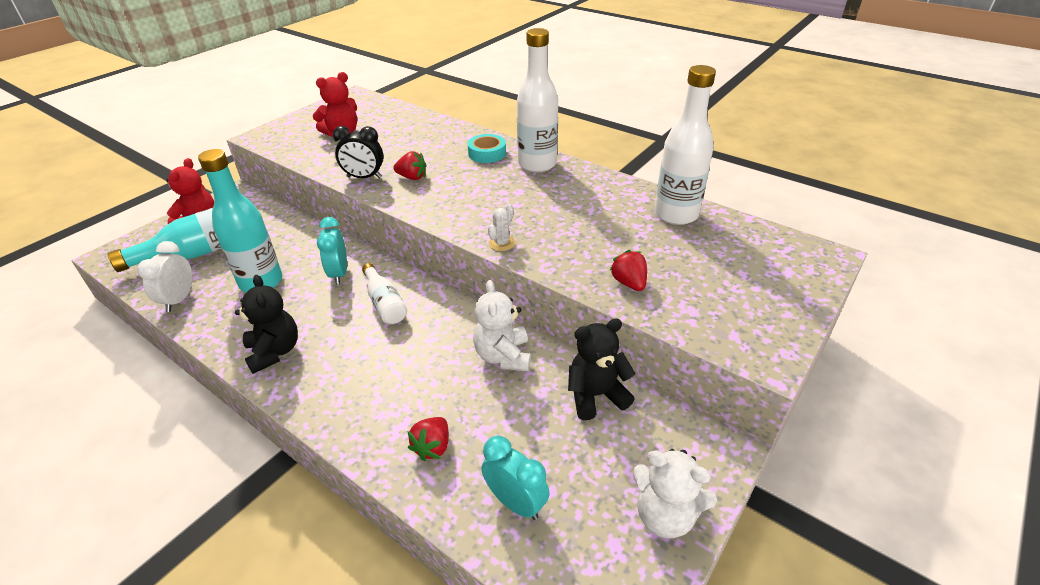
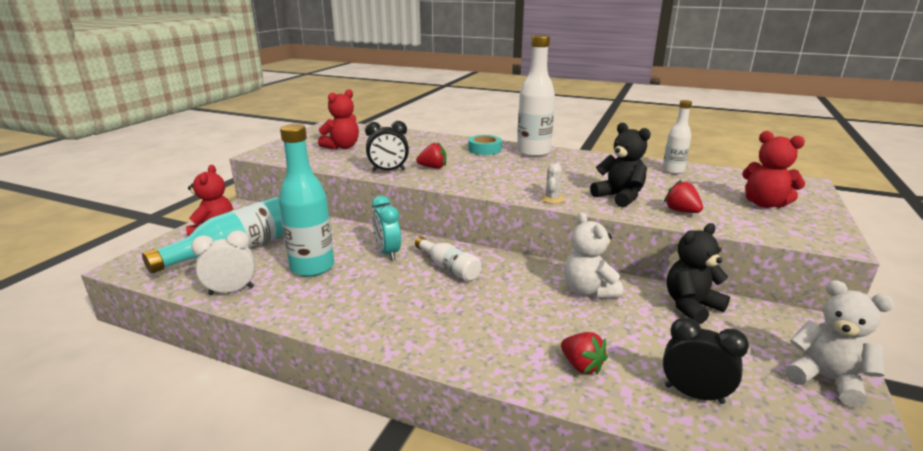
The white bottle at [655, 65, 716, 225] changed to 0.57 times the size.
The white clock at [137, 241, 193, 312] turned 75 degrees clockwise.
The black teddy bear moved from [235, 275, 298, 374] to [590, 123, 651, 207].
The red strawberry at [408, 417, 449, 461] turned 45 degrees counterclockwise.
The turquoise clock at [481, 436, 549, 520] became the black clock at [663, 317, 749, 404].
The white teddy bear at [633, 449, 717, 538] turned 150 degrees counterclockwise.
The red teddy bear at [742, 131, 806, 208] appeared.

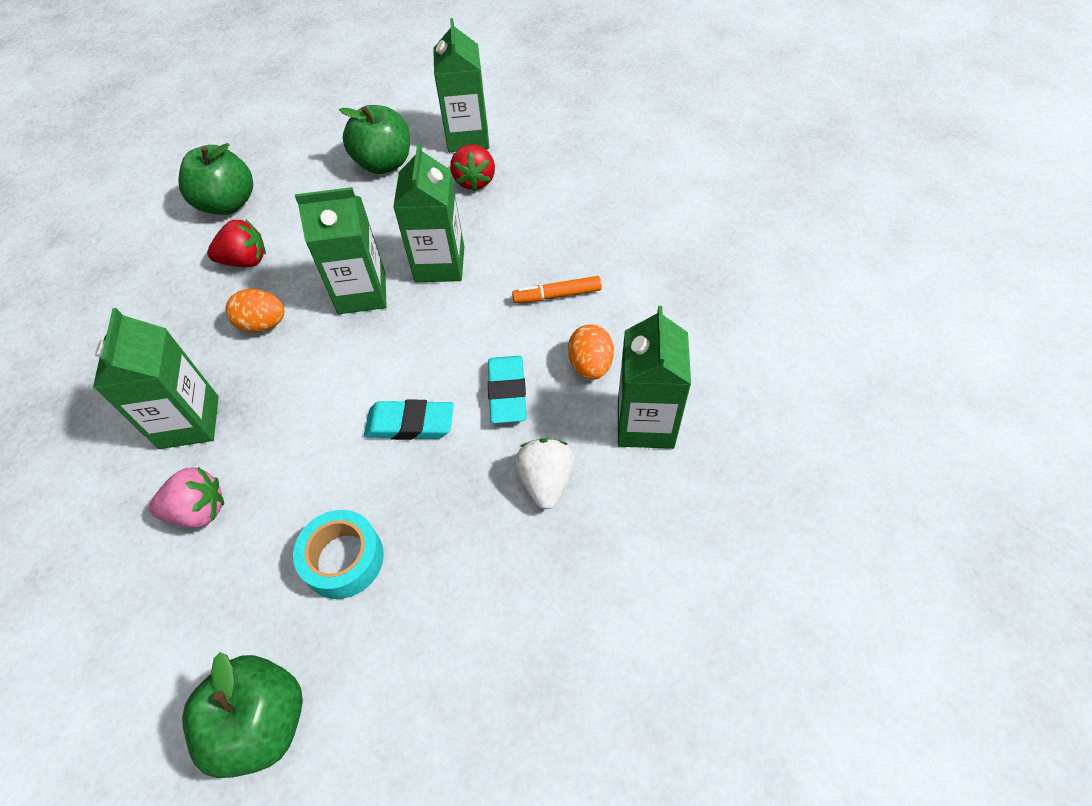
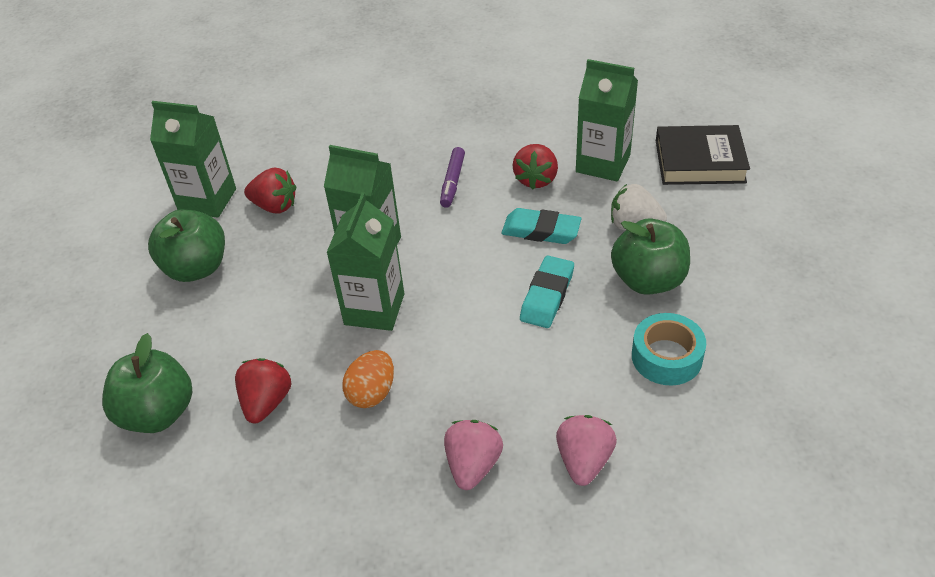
The orange marker at [512, 276, 602, 303] became the purple marker at [440, 147, 465, 208].
The green carton at [93, 308, 219, 449] was replaced by the pink strawberry at [444, 420, 503, 490].
The orange egg at [568, 324, 614, 380] was replaced by the red strawberry at [512, 144, 558, 190].
The green apple moved from [182, 652, 303, 778] to [611, 219, 690, 295].
The black book at [656, 125, 750, 185] appeared.

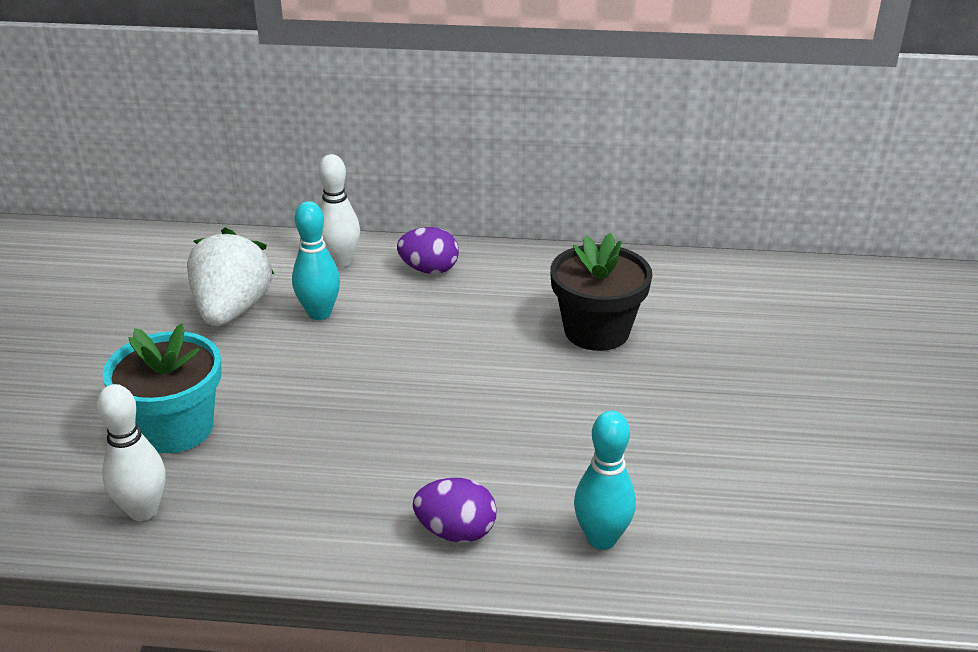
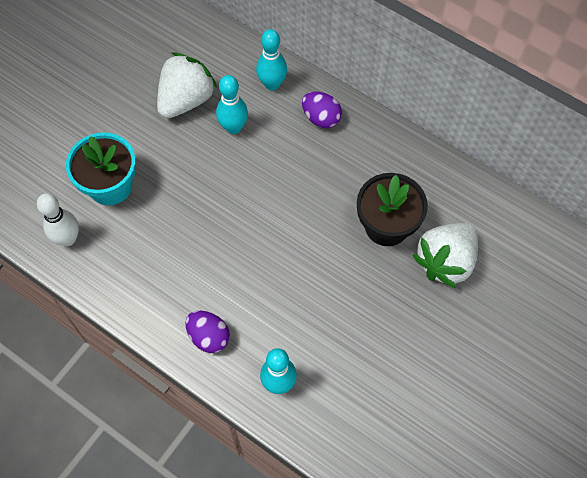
The white bowling pin at [319, 154, 360, 268] became the turquoise bowling pin at [256, 29, 287, 90].
The white strawberry at [413, 223, 478, 288] appeared.

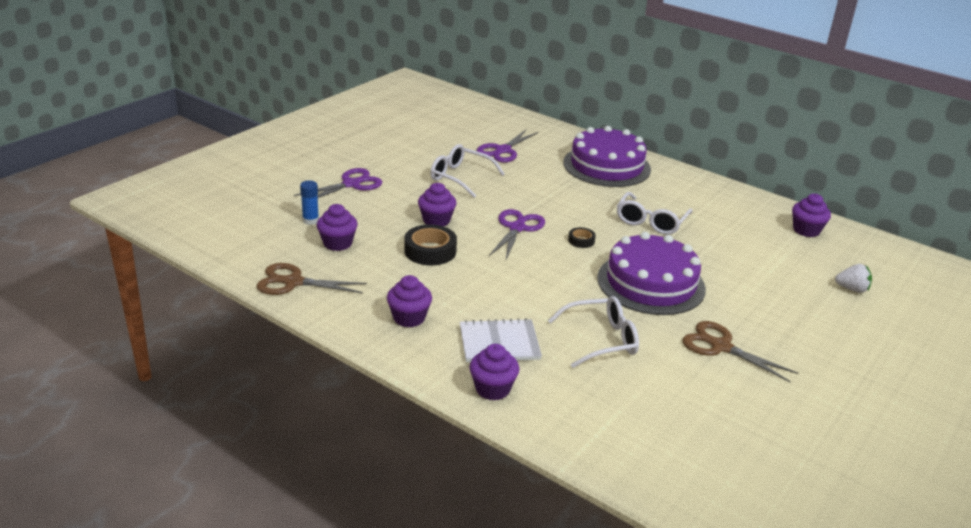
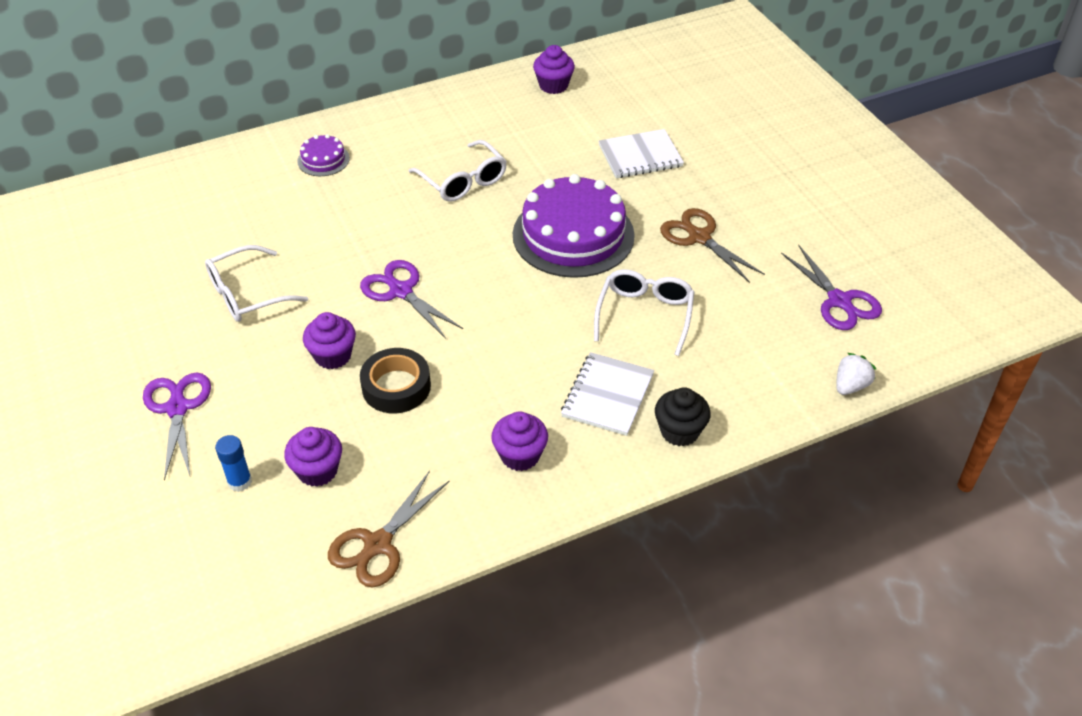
The purple cake at [563, 126, 651, 187] changed to 0.45 times the size.
The purple scissors moved from [476, 130, 538, 163] to [781, 245, 882, 330].
The black tape at [568, 227, 596, 248] disappeared.
The white strawberry moved from [835, 264, 872, 293] to [836, 353, 876, 395].
The brown scissors at [683, 321, 798, 383] turned 75 degrees clockwise.
The purple cupcake at [469, 344, 519, 401] became the black cupcake at [655, 387, 711, 447].
The white notebook at [598, 129, 684, 178] appeared.

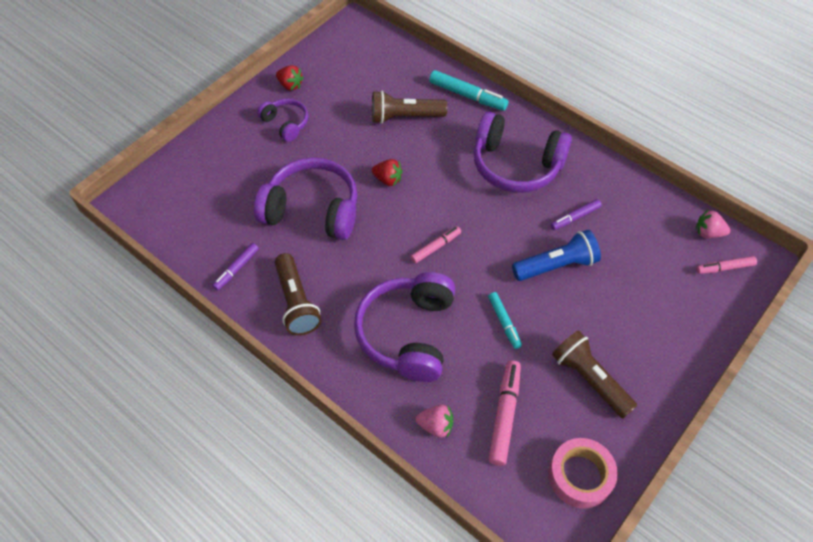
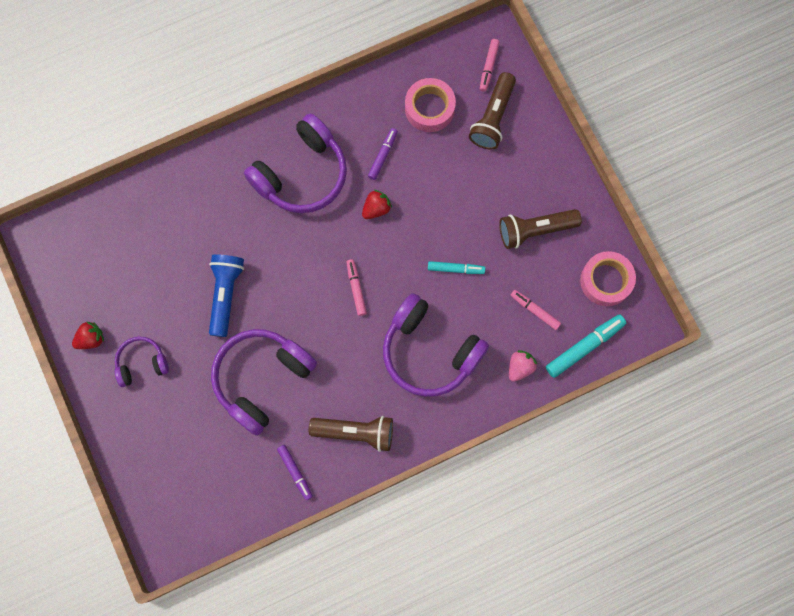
The turquoise marker moved from [429, 70, 508, 111] to [546, 314, 626, 378].
The brown flashlight moved from [372, 91, 447, 124] to [469, 72, 516, 149].
The red strawberry moved from [372, 159, 403, 186] to [362, 190, 392, 219].
The purple marker at [550, 199, 602, 230] turned 150 degrees counterclockwise.
The pink strawberry at [696, 209, 730, 238] disappeared.
The blue flashlight moved from [512, 230, 601, 281] to [209, 254, 244, 337].
The pink marker at [488, 360, 521, 466] changed to 0.63 times the size.
The pink tape at [405, 78, 456, 132] appeared.

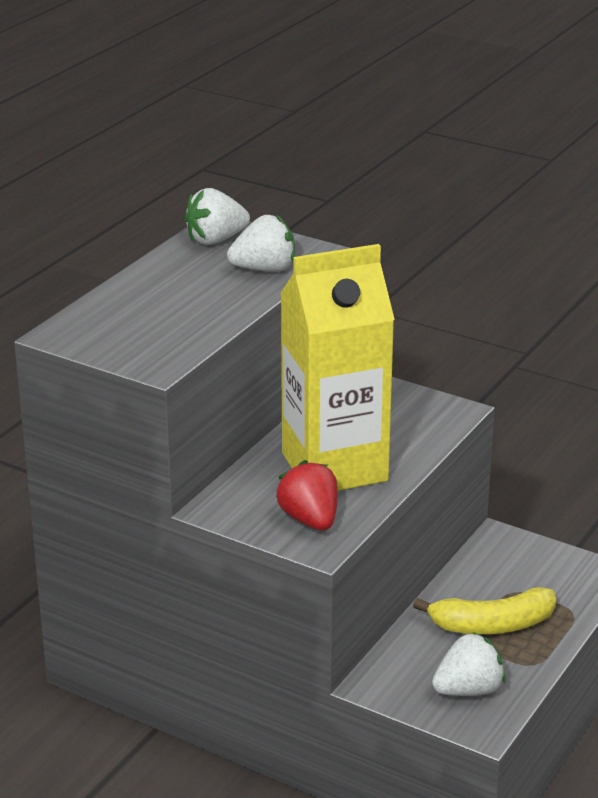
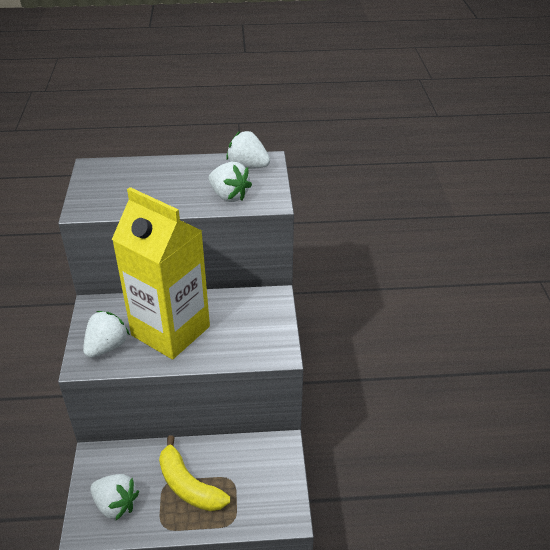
The red strawberry at [276, 460, 338, 531] became the white strawberry at [83, 311, 130, 358].

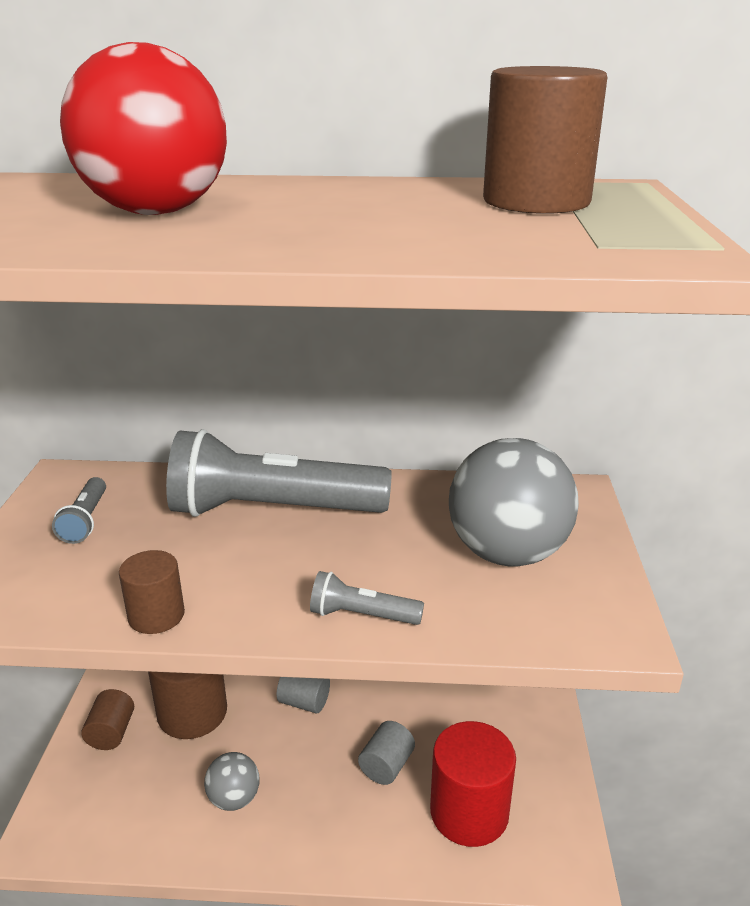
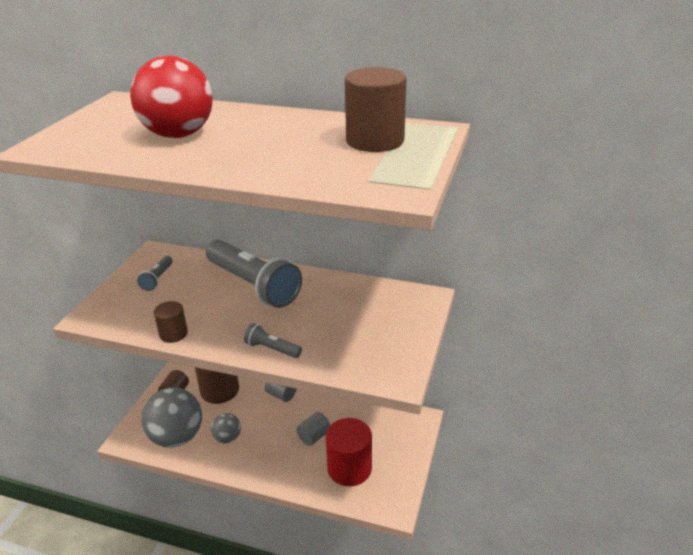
The grey flashlight at [166, 429, 392, 517] turned 150 degrees counterclockwise.
The grey ball moved from [449, 438, 579, 566] to [141, 387, 202, 448].

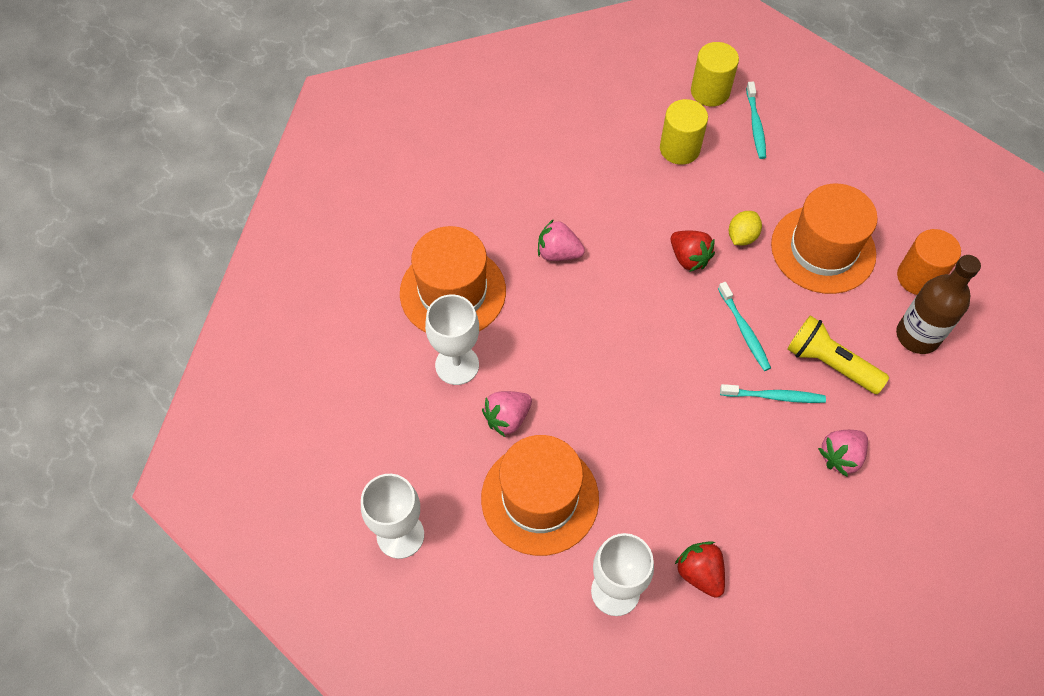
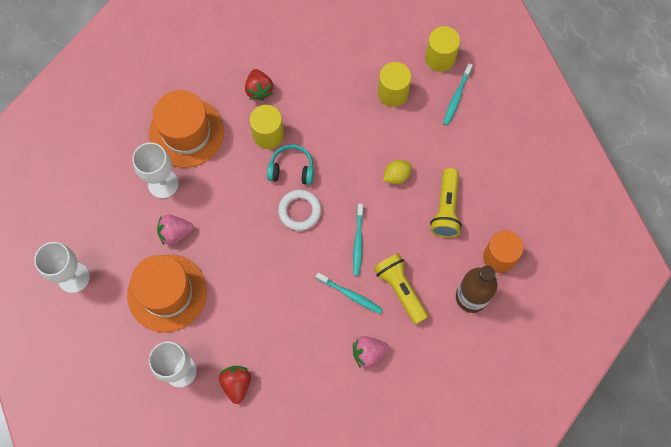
The orange hat at [771, 184, 878, 294] was replaced by the yellow flashlight at [430, 168, 462, 238].
The pink strawberry at [538, 219, 585, 261] was replaced by the yellow cylinder at [250, 105, 284, 149].
The red strawberry moved from [671, 231, 715, 272] to [245, 69, 273, 101].
The turquoise headphones at [267, 144, 314, 185] appeared.
The white ring at [278, 189, 321, 231] appeared.

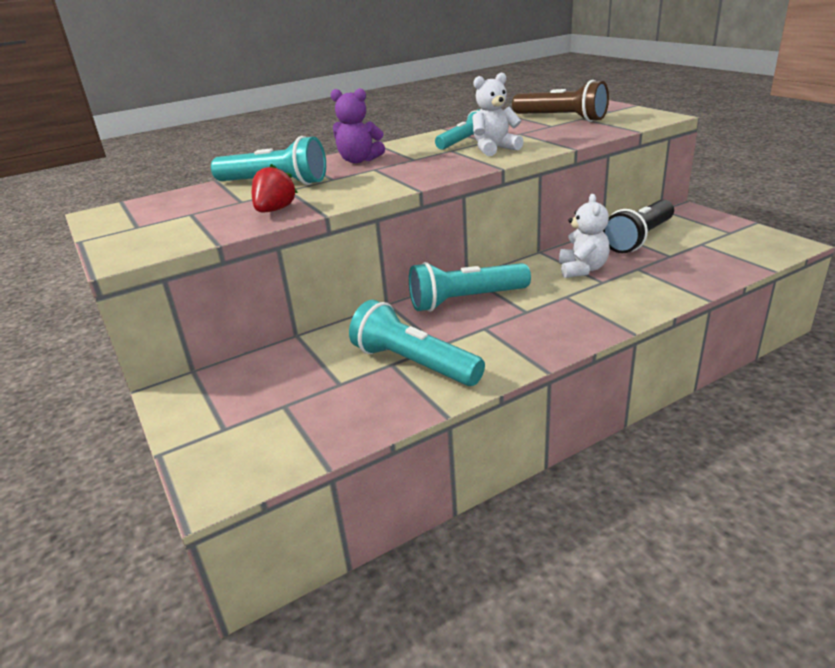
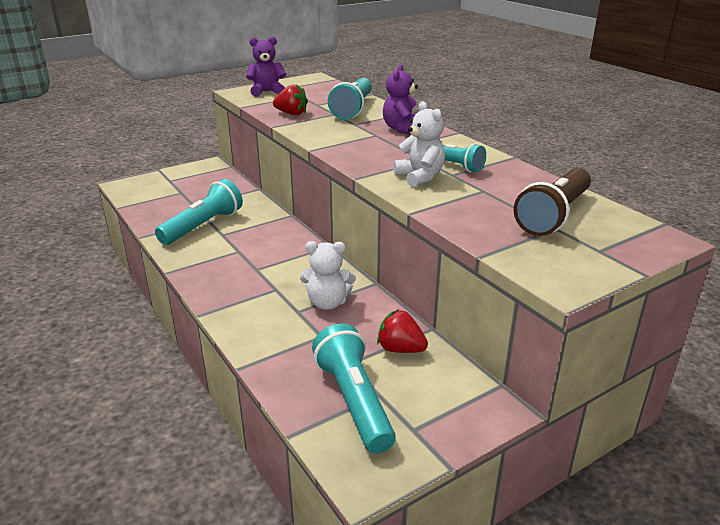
The black flashlight at [603, 200, 674, 253] was replaced by the red strawberry at [377, 309, 428, 353].
The turquoise flashlight moved from [409, 262, 531, 312] to [312, 323, 396, 454].
The purple teddy bear at [246, 36, 286, 96] appeared.

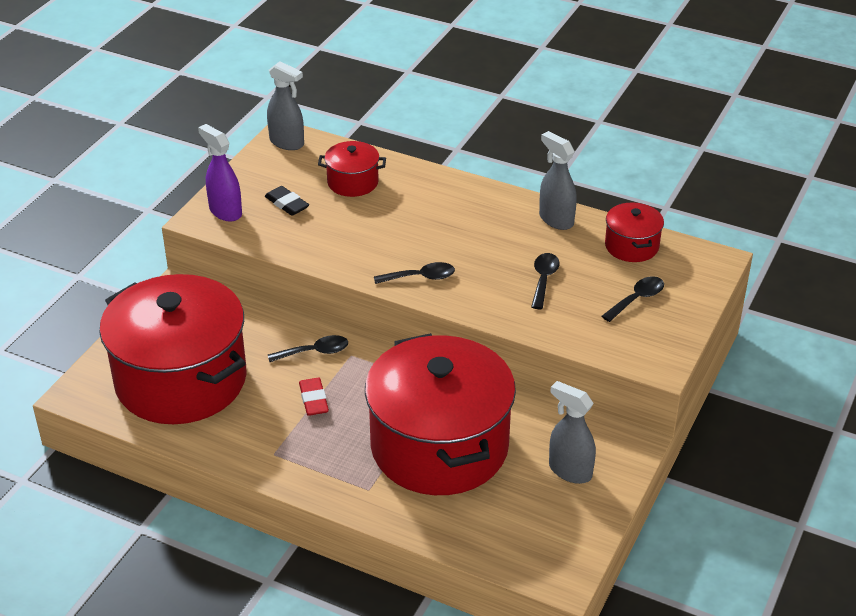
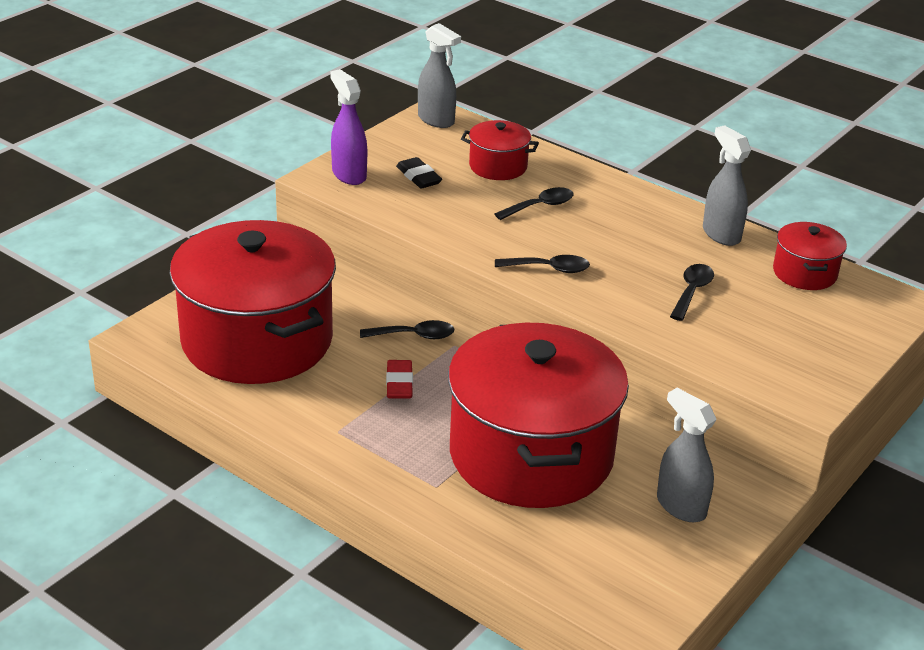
The black spoon moved from [602, 276, 664, 322] to [495, 187, 574, 220].

